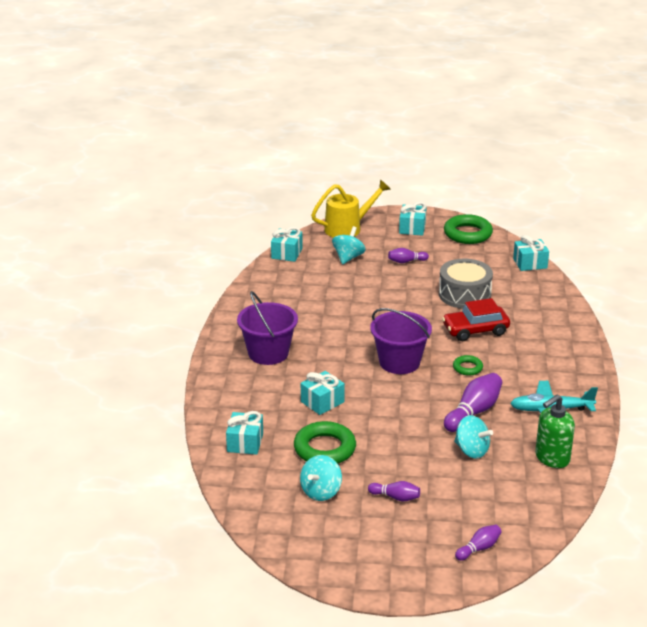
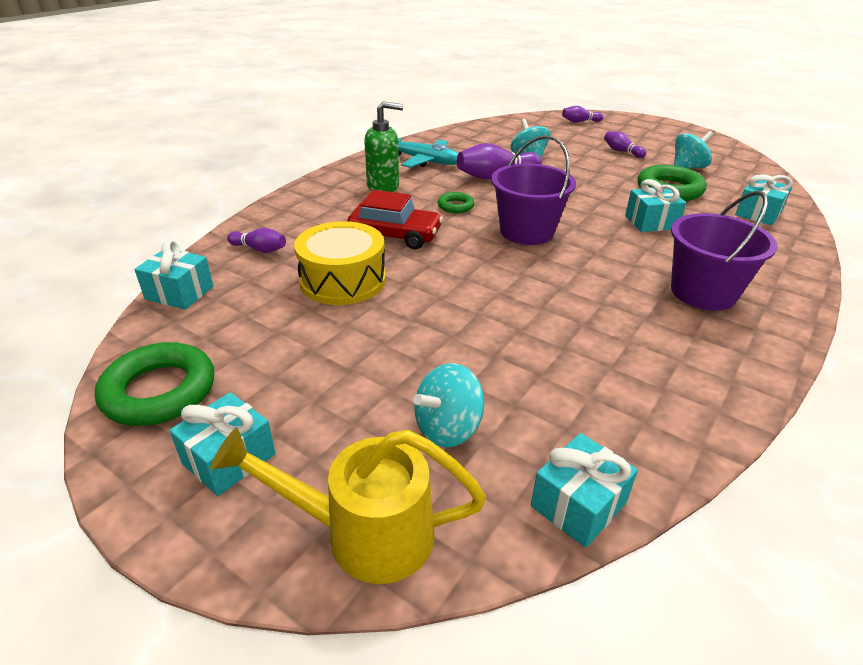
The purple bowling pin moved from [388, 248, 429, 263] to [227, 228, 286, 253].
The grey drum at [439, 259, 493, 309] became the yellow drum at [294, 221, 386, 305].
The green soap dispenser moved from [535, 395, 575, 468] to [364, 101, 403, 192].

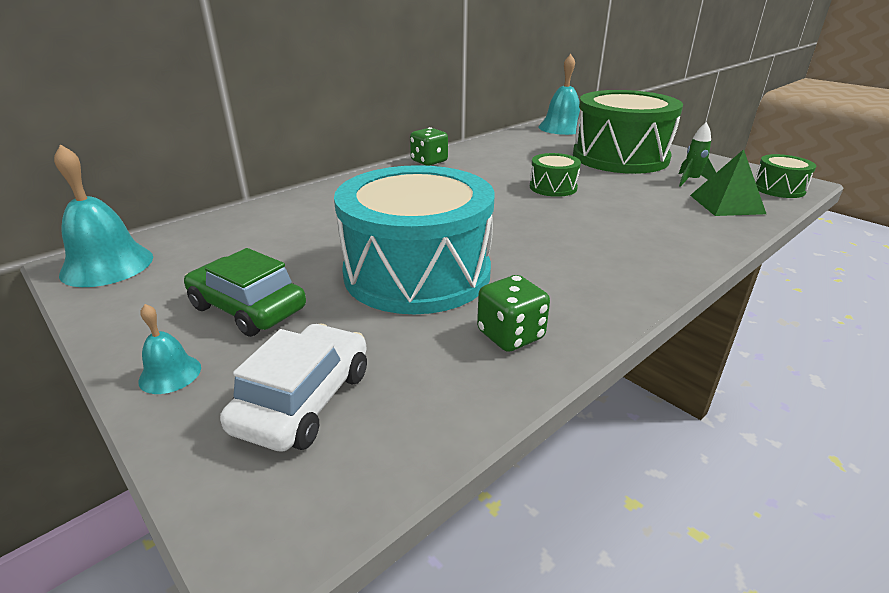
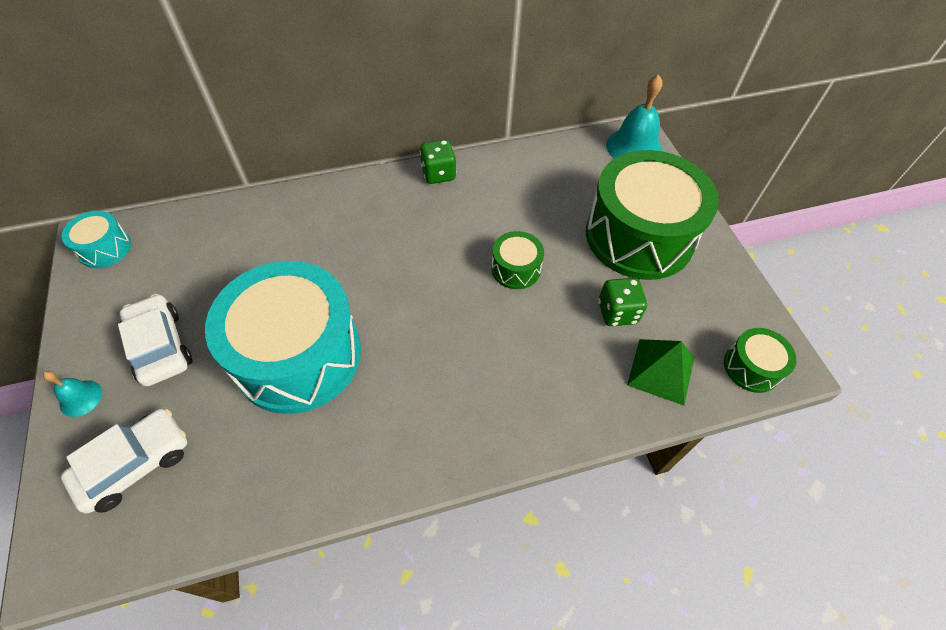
The green rocket at [679, 122, 716, 187] disappeared.
The turquoise bell at [54, 144, 153, 287] was replaced by the turquoise drum at [61, 211, 131, 268].
The green car at [184, 248, 306, 337] became the white car at [118, 294, 192, 387].
The green dice moved from [477, 275, 550, 352] to [598, 278, 647, 326].

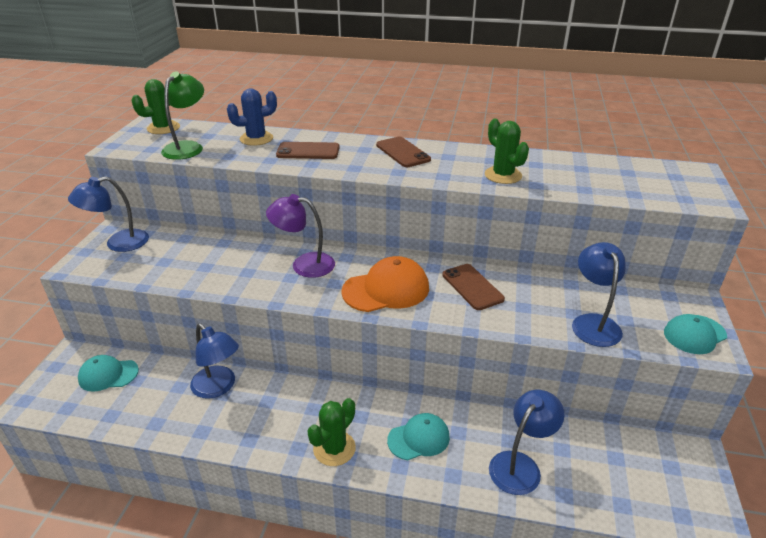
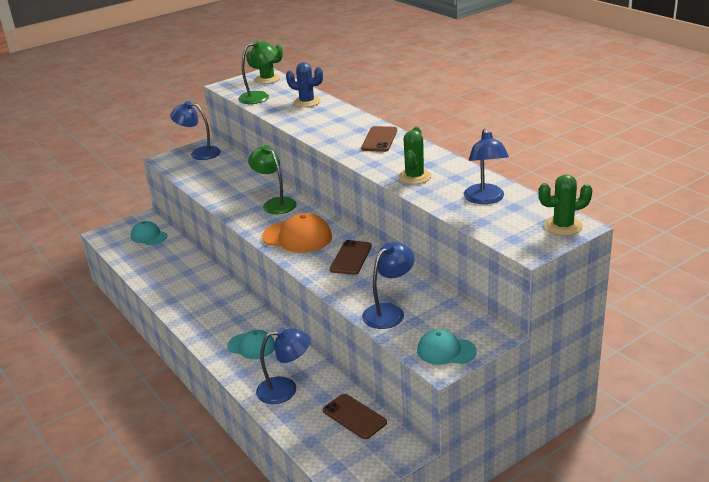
The brown phone moved from [276, 142, 340, 159] to [323, 394, 387, 439].
The purple lamp at [266, 194, 335, 278] became the green lamp at [248, 145, 297, 214].
The blue lamp moved from [190, 324, 239, 399] to [464, 129, 509, 204].
The green cactus moved from [307, 398, 356, 466] to [538, 175, 593, 236].

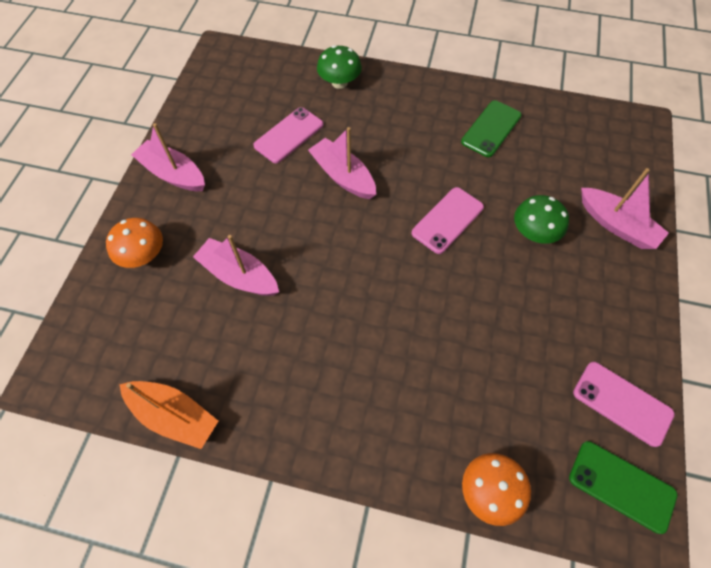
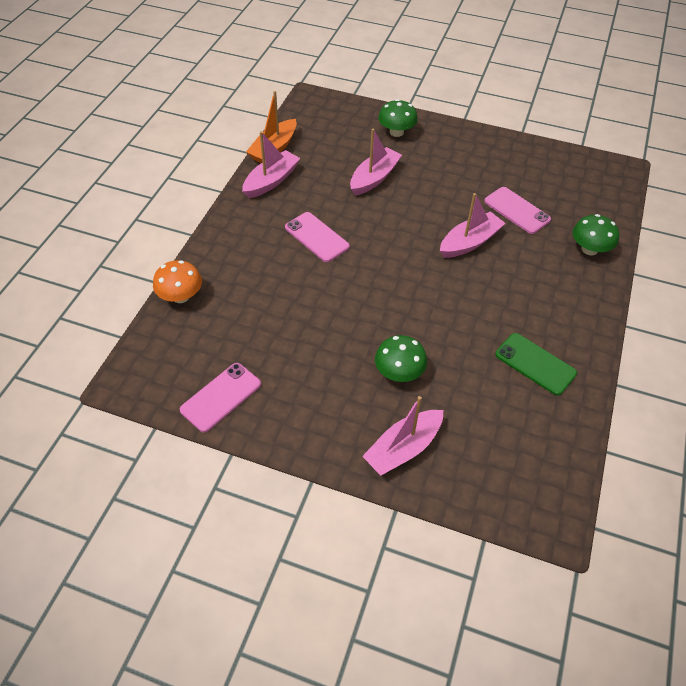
The pink boat moved from [131, 123, 205, 191] to [242, 131, 300, 198].
The pink phone moved from [412, 187, 484, 254] to [285, 212, 350, 262].
The orange mushroom at [106, 218, 163, 268] became the green mushroom at [378, 99, 418, 137].
The green phone at [569, 441, 678, 534] disappeared.

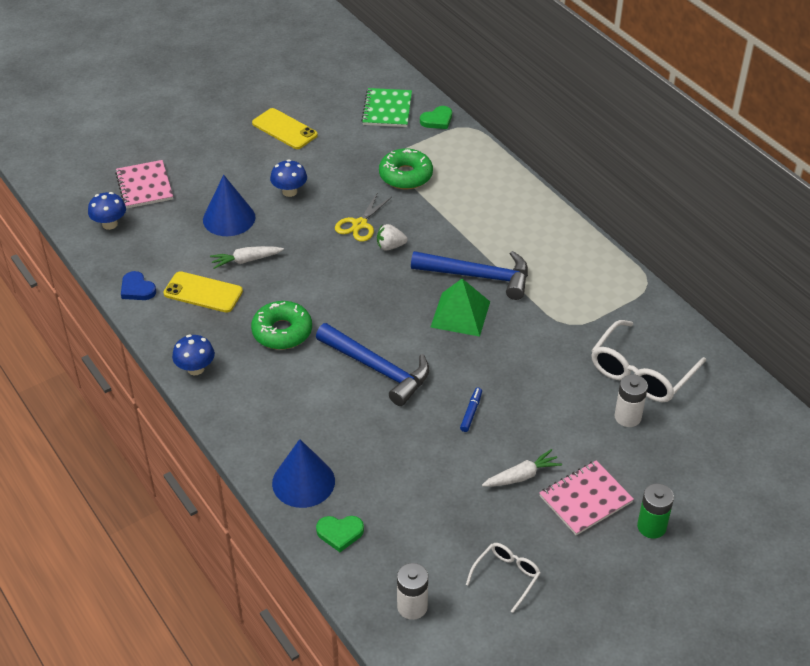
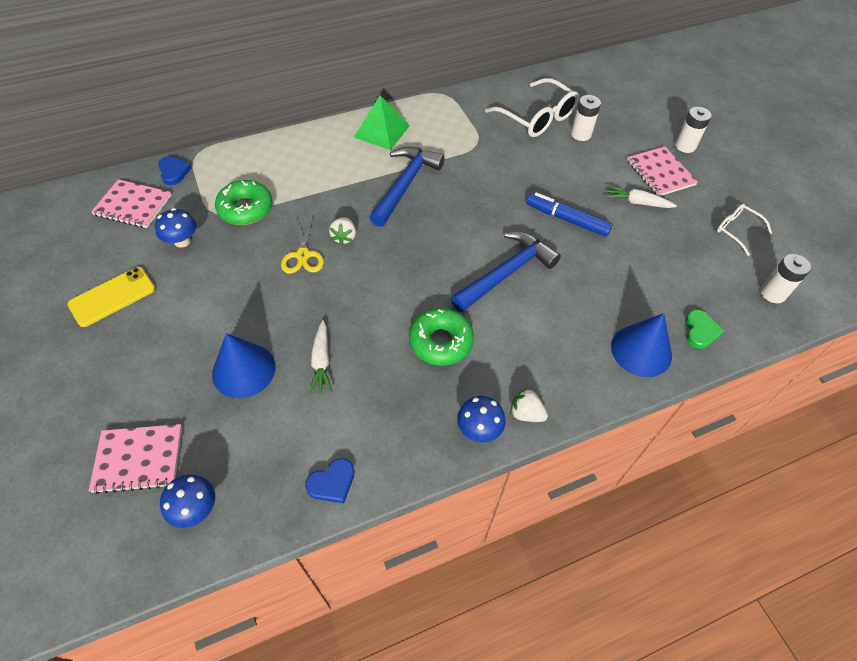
The green notebook at [361, 88, 412, 127] became the pink notebook at [91, 179, 172, 228].
The green heart at [420, 106, 452, 129] became the blue heart at [158, 156, 192, 185].
The blue mushroom moved from [270, 159, 307, 197] to [155, 208, 197, 248].
The yellow scissors at [335, 192, 392, 242] turned 45 degrees clockwise.
The yellow phone at [163, 271, 243, 313] disappeared.
The green pyramid moved from [431, 279, 490, 337] to [354, 96, 410, 150].
The blue marker at [460, 388, 482, 432] changed to 1.85 times the size.
The white carrot at [482, 449, 562, 487] turned 60 degrees counterclockwise.
The green battery at [637, 483, 674, 539] became the white battery at [675, 107, 712, 153].
The white strawberry at [510, 388, 548, 422] appeared.

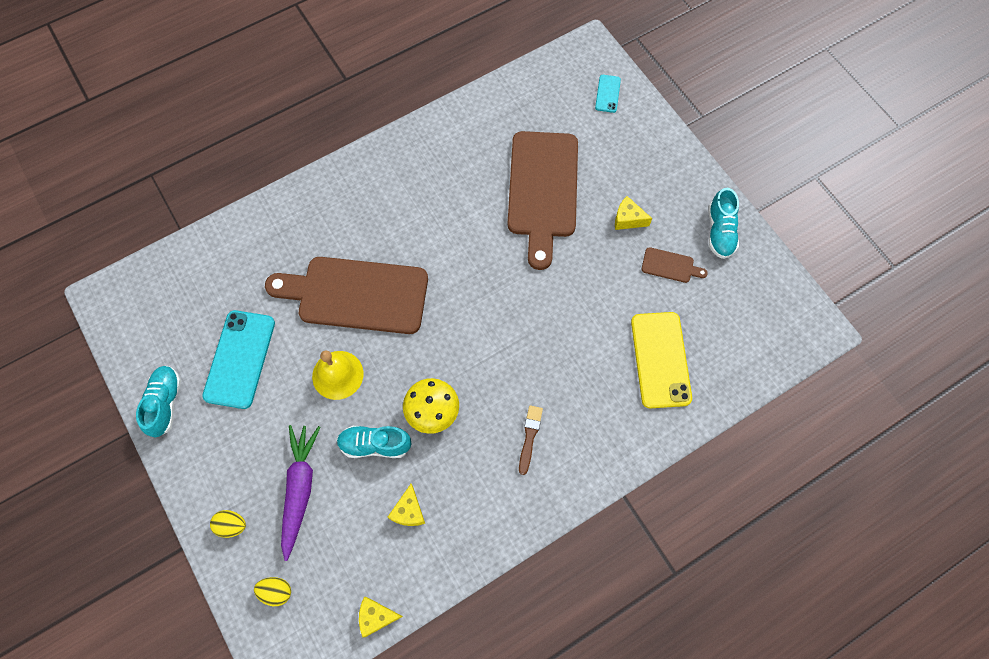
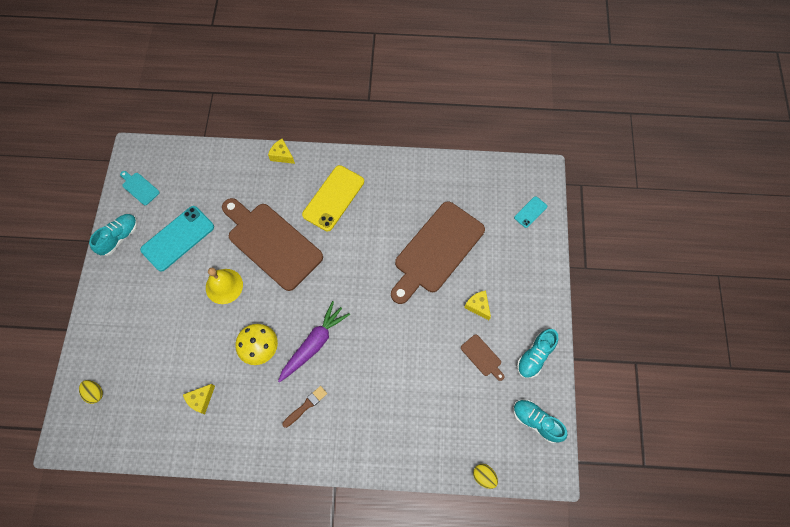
The yellow phone moved from [631, 312, 692, 408] to [302, 165, 364, 231].
The purple carrot moved from [281, 425, 321, 561] to [278, 301, 350, 383].
The turquoise shoe moved from [337, 426, 411, 458] to [513, 399, 567, 443].
The yellow egg moved from [210, 510, 246, 538] to [473, 464, 498, 489].
The yellow cheese moved from [359, 597, 403, 637] to [268, 139, 295, 164].
The turquoise cutting board at [120, 171, 160, 205] appeared.

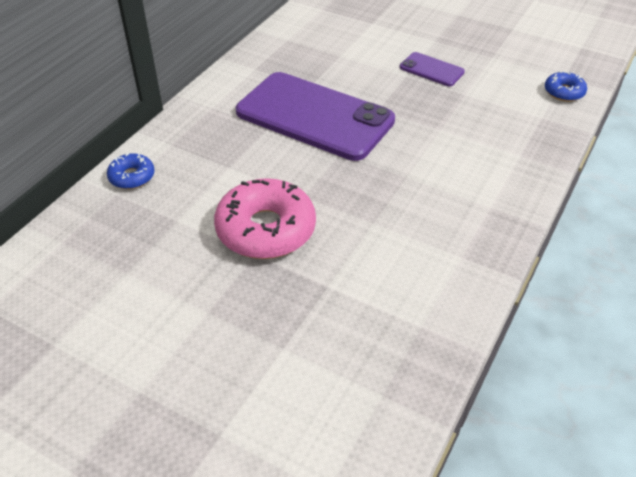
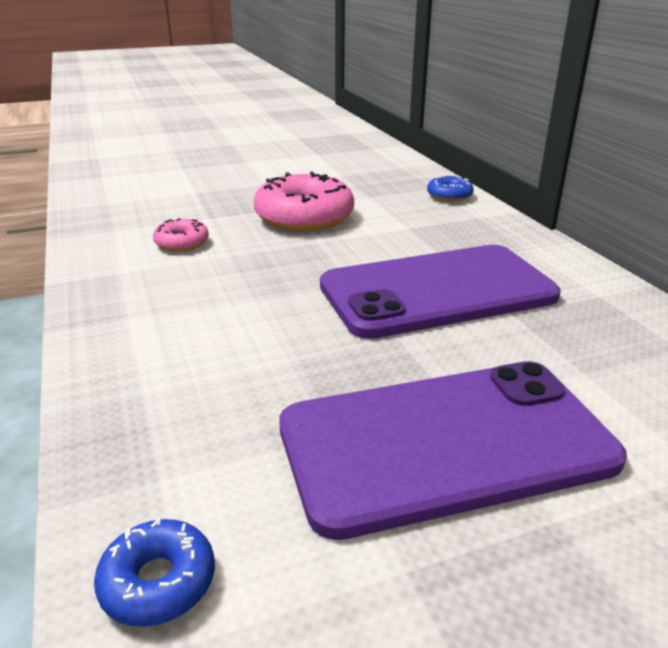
The purple phone at [400, 52, 465, 86] changed to 2.29 times the size.
The pink donut at [153, 218, 209, 251] appeared.

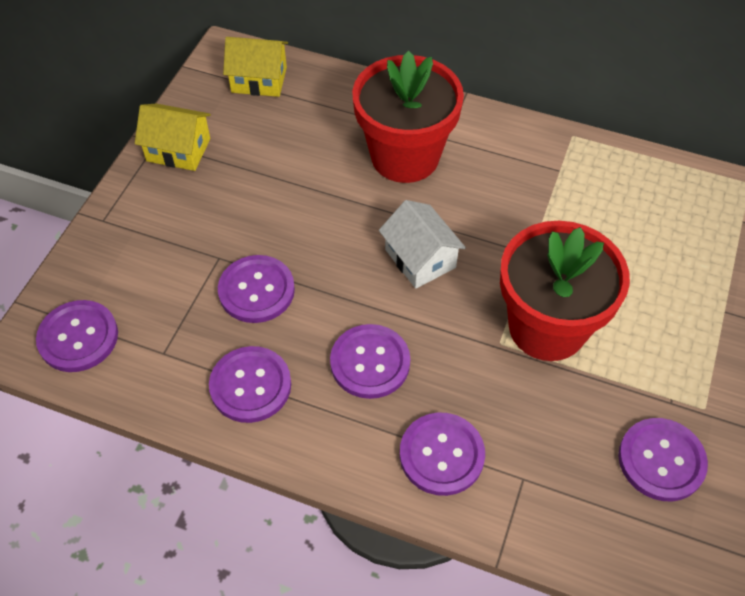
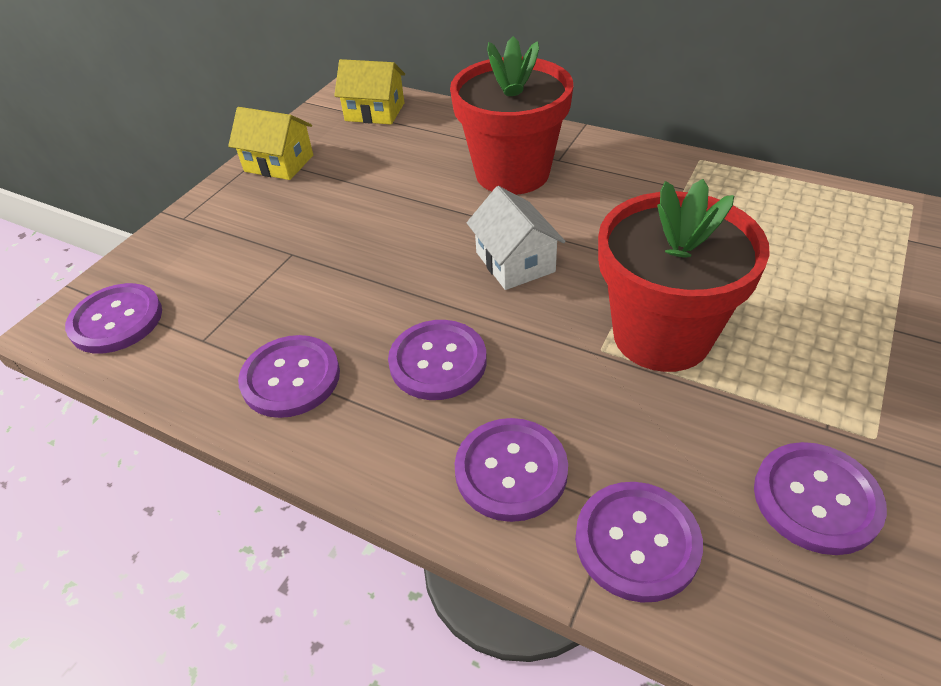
The purple button moved from [218, 255, 295, 323] to [575, 482, 703, 603].

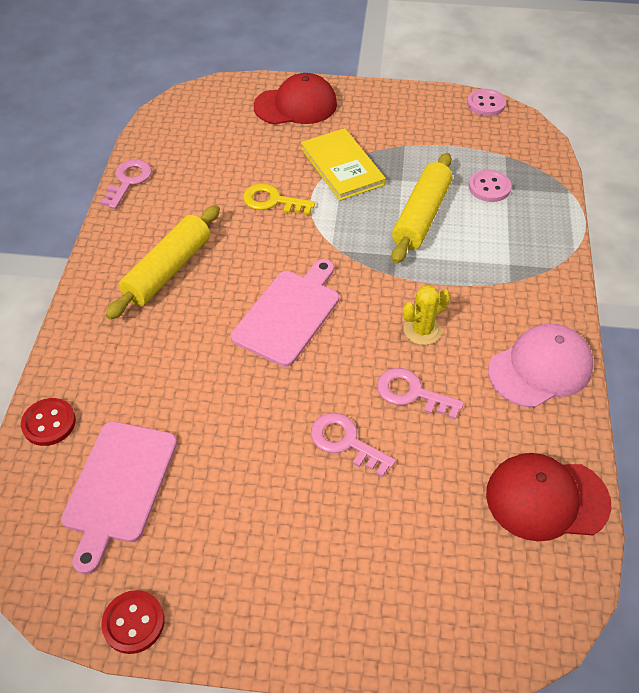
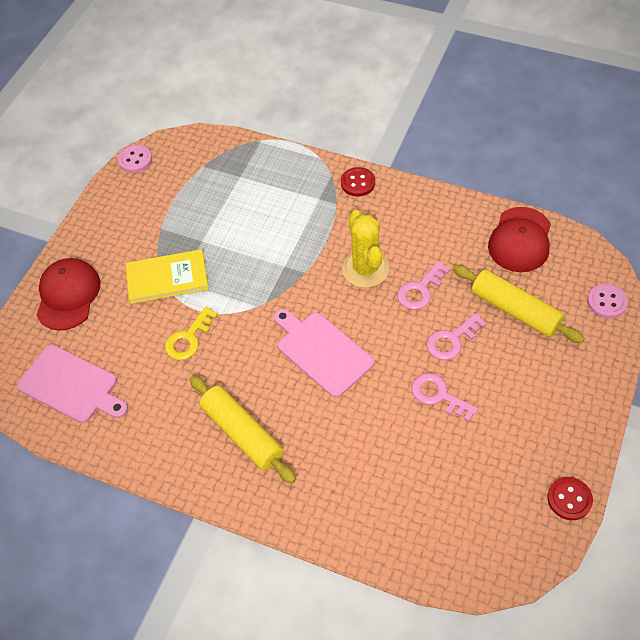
The yellow rolling pin moved from [392, 153, 452, 264] to [453, 265, 585, 343].
The pink key moved from [100, 159, 152, 209] to [412, 373, 478, 422].
The pink button moved from [469, 170, 511, 202] to [587, 284, 628, 318].
The yellow cactus at [403, 285, 450, 345] changed to 1.62 times the size.
The pink cap at [488, 324, 594, 408] disappeared.
The red button moved from [21, 398, 76, 446] to [341, 167, 375, 196].
The pink cutting board moved from [61, 421, 177, 574] to [17, 345, 128, 423].

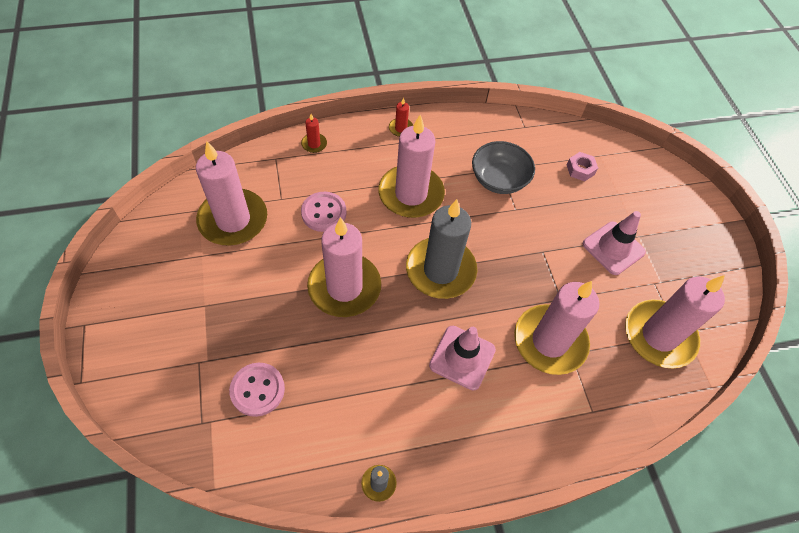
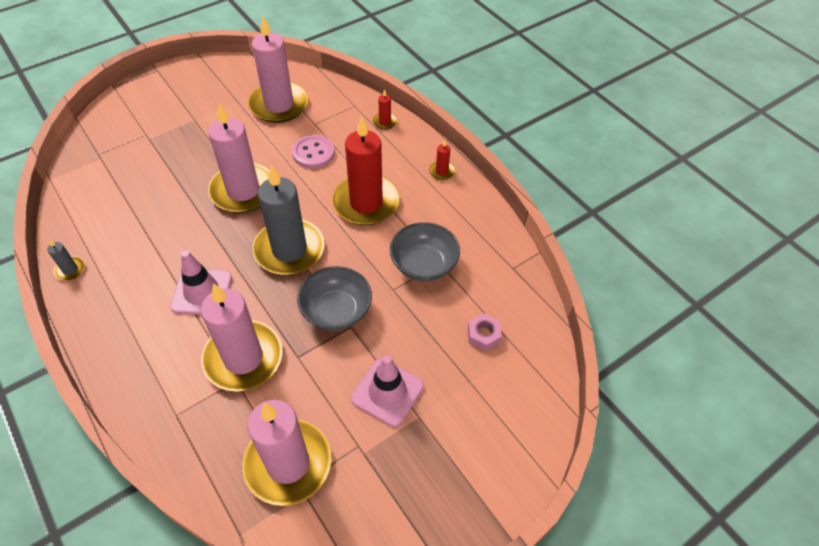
The pink candle at [378, 115, 445, 218] became the red candle at [332, 116, 400, 225].
The pink button at [229, 363, 285, 417] disappeared.
The grey bowl at [297, 266, 372, 331] appeared.

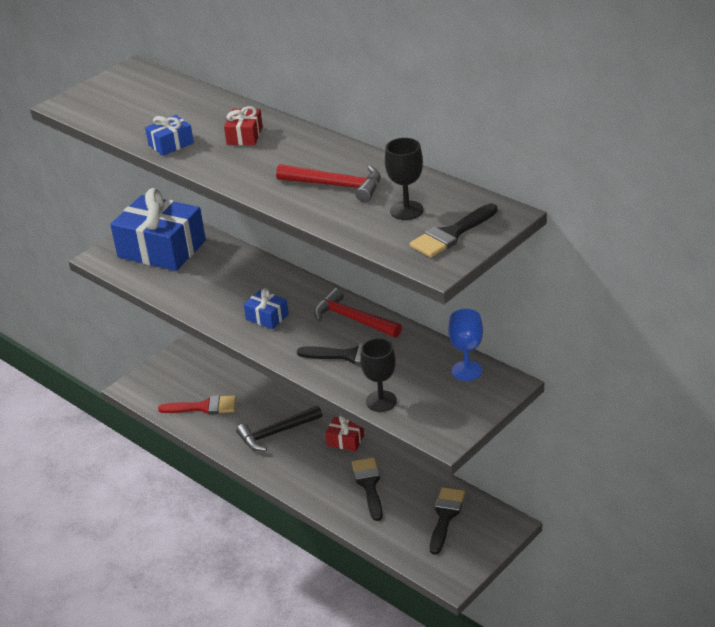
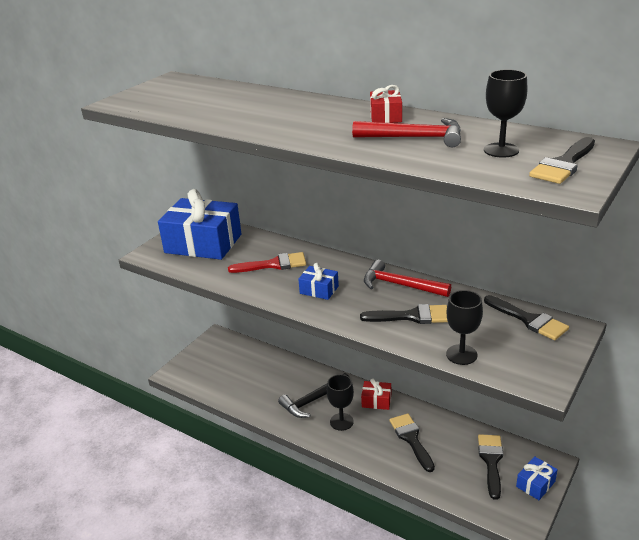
The red gift moved from [224, 106, 263, 145] to [370, 85, 402, 123].
The blue gift moved from [145, 115, 194, 156] to [516, 456, 558, 500].
The blue goblet at [448, 309, 483, 381] was replaced by the black brush at [484, 295, 569, 340].
The red brush moved from [158, 395, 236, 414] to [228, 252, 306, 273].
The black goblet at [327, 374, 354, 431] appeared.

